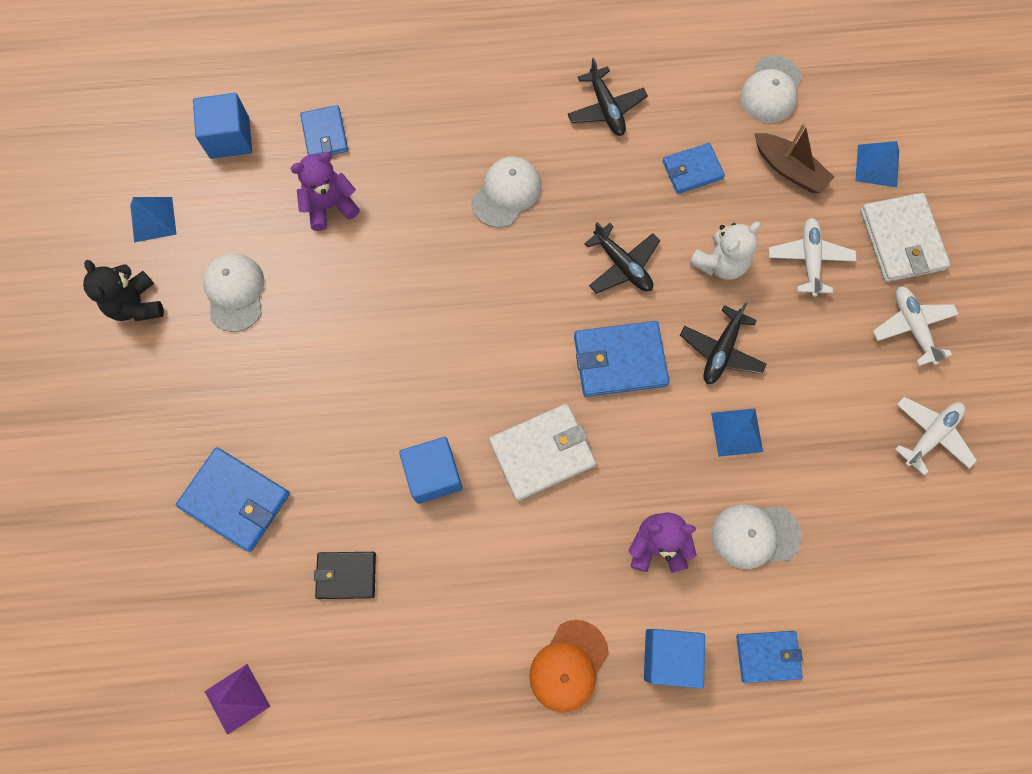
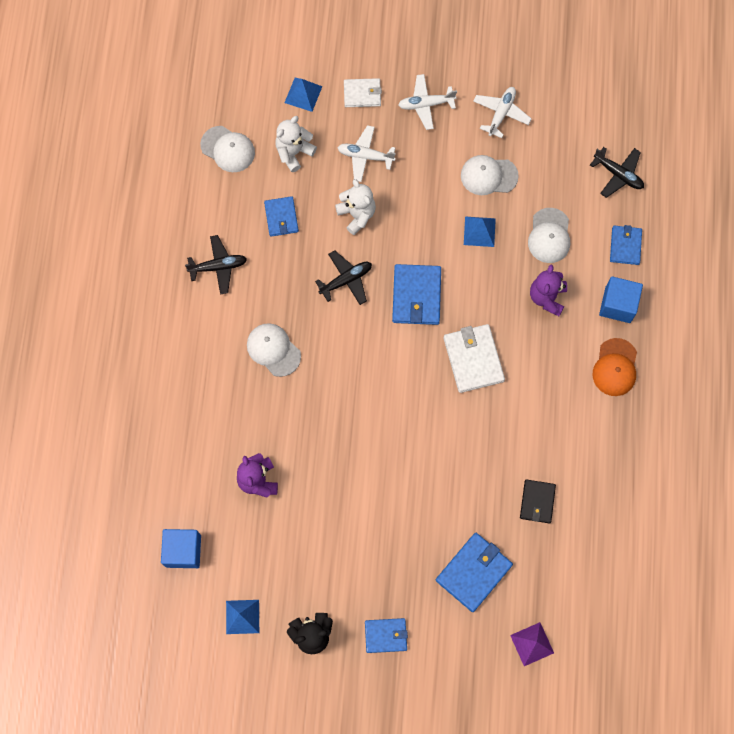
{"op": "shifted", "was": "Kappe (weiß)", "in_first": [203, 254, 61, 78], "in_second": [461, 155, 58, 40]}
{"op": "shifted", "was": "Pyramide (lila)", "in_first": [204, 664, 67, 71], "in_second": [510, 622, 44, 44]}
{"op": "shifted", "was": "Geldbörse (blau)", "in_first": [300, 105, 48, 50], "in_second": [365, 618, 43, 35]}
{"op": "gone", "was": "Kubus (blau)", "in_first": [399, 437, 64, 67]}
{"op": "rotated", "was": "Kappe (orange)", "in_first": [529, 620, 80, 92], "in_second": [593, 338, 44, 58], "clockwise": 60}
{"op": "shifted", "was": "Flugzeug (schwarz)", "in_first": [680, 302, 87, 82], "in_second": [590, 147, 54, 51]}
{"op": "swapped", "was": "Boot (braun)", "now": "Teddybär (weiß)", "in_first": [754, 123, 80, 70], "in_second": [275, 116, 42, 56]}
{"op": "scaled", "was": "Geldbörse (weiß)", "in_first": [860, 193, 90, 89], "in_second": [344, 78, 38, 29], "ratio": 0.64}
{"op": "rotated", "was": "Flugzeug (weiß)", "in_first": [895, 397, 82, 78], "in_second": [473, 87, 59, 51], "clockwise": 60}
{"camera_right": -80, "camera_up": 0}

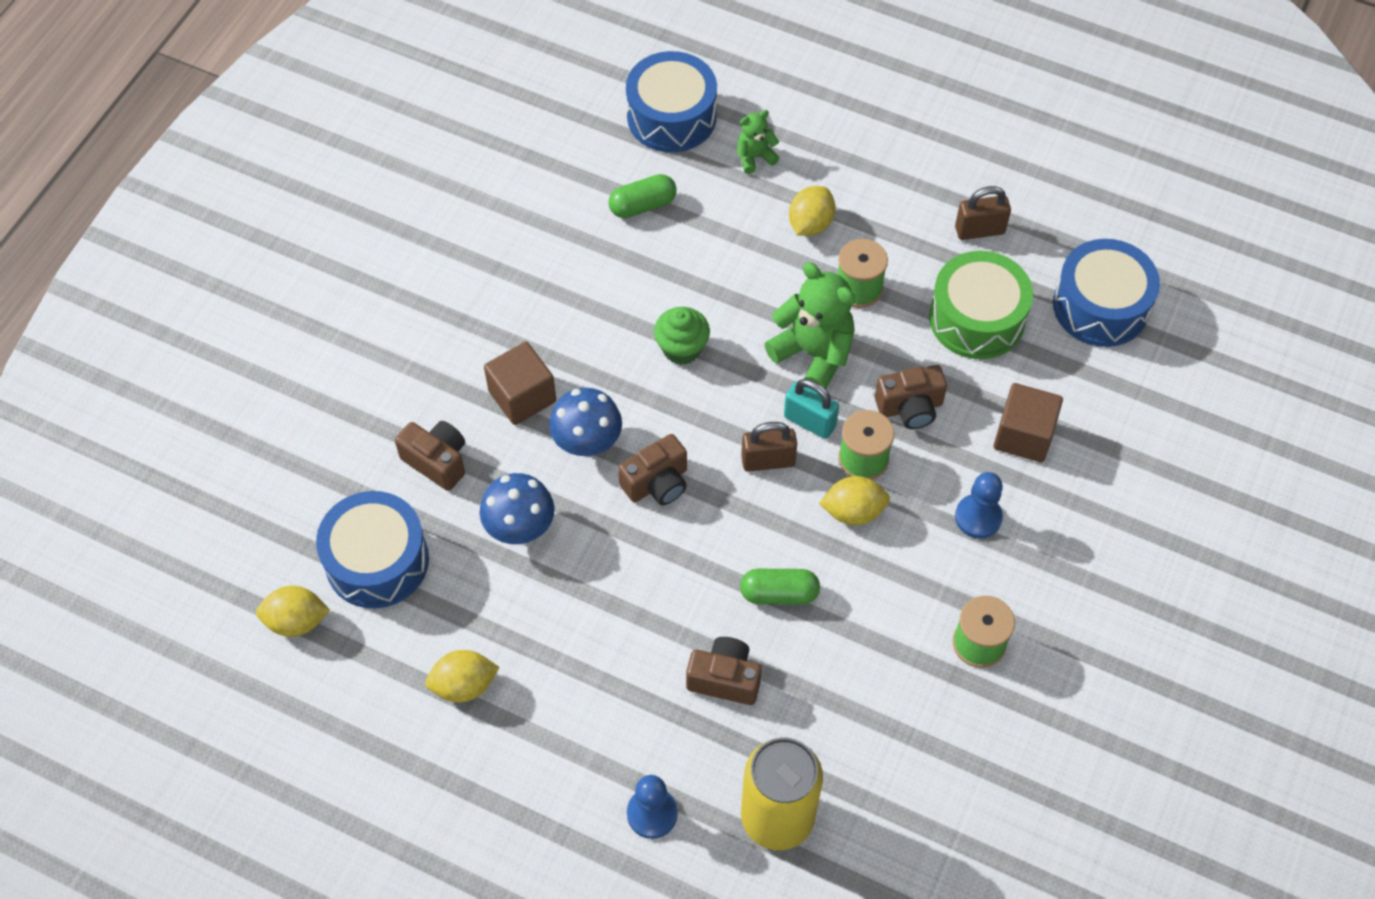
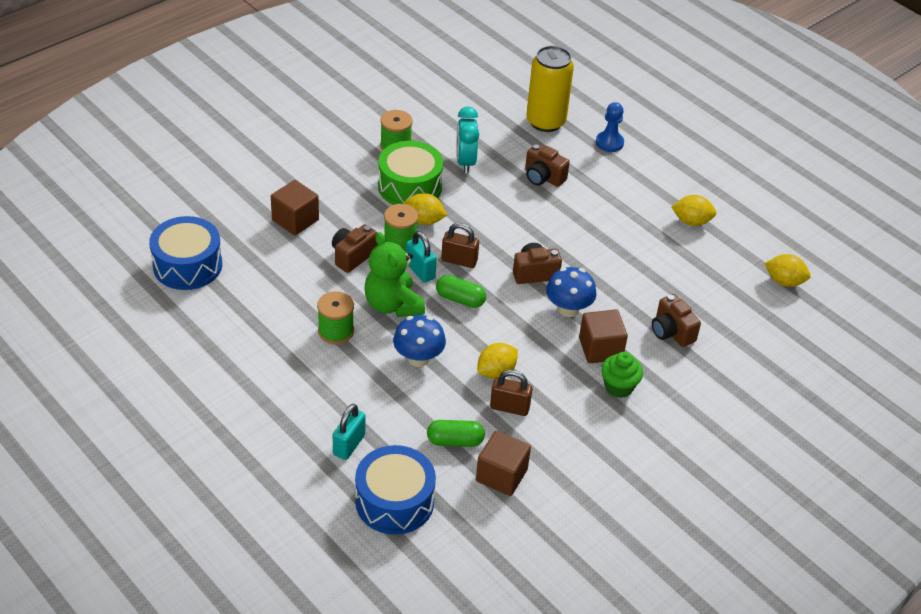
{"op": "gone", "was": "Trommel (blau)", "in_first": [316, 491, 113, 118]}
{"op": "shifted", "was": "Pilz (blau)", "in_first": [479, 473, 76, 71], "in_second": [393, 315, 53, 52]}
{"op": "shifted", "was": "Muffin (grün)", "in_first": [654, 307, 56, 58], "in_second": [601, 352, 42, 46]}
{"op": "swapped", "was": "Teddybär (grün)", "now": "Vorhängeschloss (türkis)", "in_first": [738, 110, 41, 64], "in_second": [333, 404, 33, 56]}
{"op": "shifted", "was": "Kapsel (grün)", "in_first": [740, 569, 80, 36], "in_second": [436, 275, 50, 33]}
{"op": "shifted", "was": "Zitrone (gelb)", "in_first": [789, 186, 46, 50], "in_second": [477, 343, 41, 36]}
{"op": "rotated", "was": "Kamera (braun)", "in_first": [875, 365, 72, 64], "in_second": [332, 224, 45, 49], "clockwise": -60}
{"op": "shifted", "was": "Trommel (grün)", "in_first": [929, 251, 104, 108], "in_second": [378, 141, 65, 64]}
{"op": "shifted", "was": "Vorhängeschloss (braun)", "in_first": [955, 186, 56, 54], "in_second": [490, 370, 43, 46]}
{"op": "gone", "was": "Bauer (blau)", "in_first": [955, 472, 48, 67]}
{"op": "new", "now": "Wecker (türkis)", "in_second": [456, 107, 23, 66]}
{"op": "new", "now": "Kubus (braun)", "in_second": [476, 431, 55, 65]}
{"camera_right": -160, "camera_up": -15}

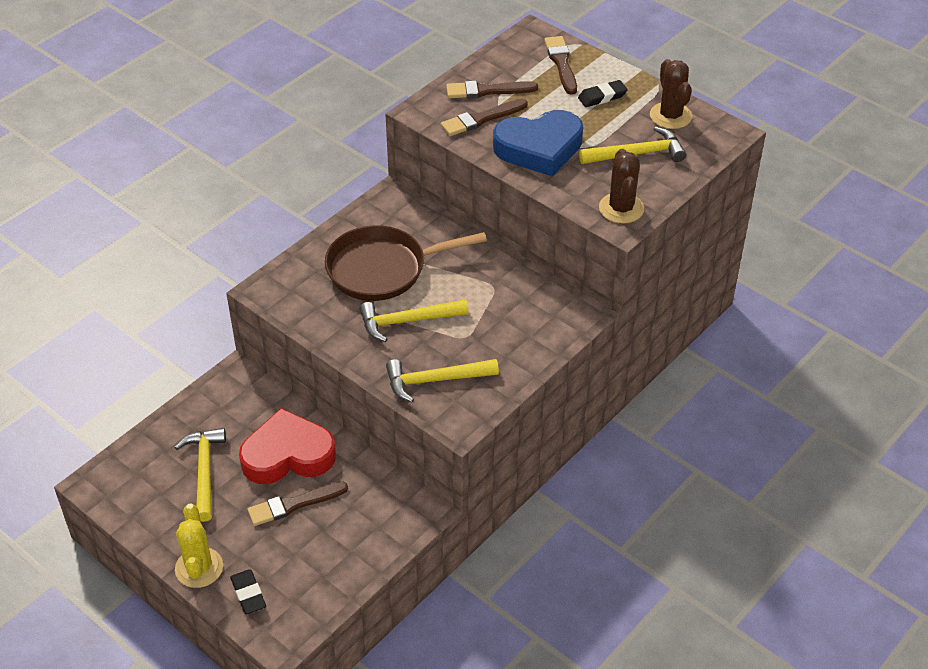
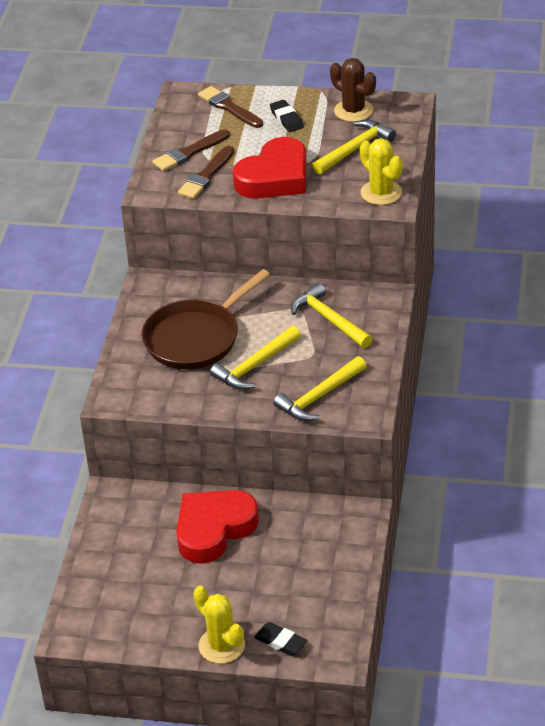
{"op": "shifted", "was": "Hammer (gelb)", "in_first": [175, 428, 51, 94], "in_second": [291, 283, 82, 65]}
{"op": "gone", "was": "Pinsel (braun)", "in_first": [248, 481, 100, 45]}
{"op": "repainted", "was": "Herz (blau)", "now": "Herz (rot)", "in_first": [493, 110, 90, 66], "in_second": [233, 137, 74, 62]}
{"op": "rotated", "was": "Radiergummi (schwarz)", "in_first": [578, 80, 50, 27], "in_second": [270, 100, 34, 32], "clockwise": -60}
{"op": "repainted", "was": "Kaktus (braun)", "now": "Kaktus (gelb)", "in_first": [599, 149, 45, 75], "in_second": [360, 138, 43, 67]}
{"camera_right": -30, "camera_up": -5}

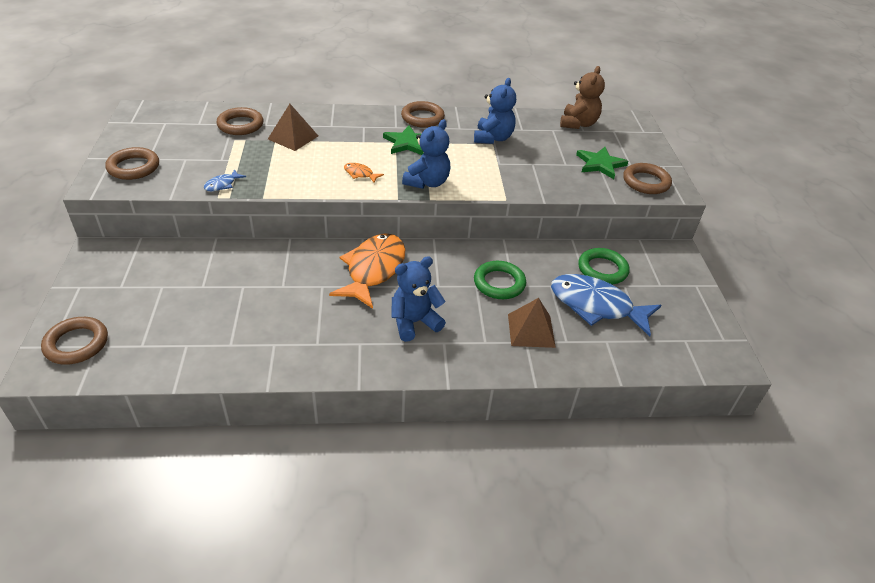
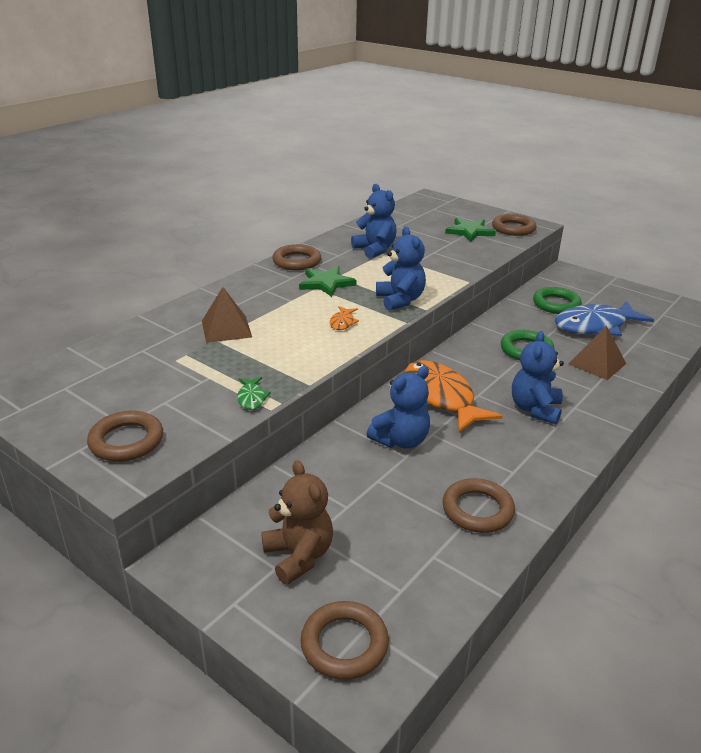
{"op": "repainted", "was": "Fisch (blau)", "now": "Fisch (grün)", "in_first": [204, 169, 42, 22], "in_second": [237, 377, 34, 33]}
{"op": "shifted", "was": "Ring (braun)", "in_first": [217, 107, 46, 28], "in_second": [442, 478, 73, 55]}
{"op": "rotated", "was": "Fisch (orange)", "in_first": [344, 163, 40, 20], "in_second": [330, 306, 29, 24], "clockwise": -60}
{"op": "shifted", "was": "Teddybär (braun)", "in_first": [560, 66, 45, 63], "in_second": [261, 460, 72, 125]}
{"op": "new", "now": "Teddybär (blau)", "in_second": [366, 366, 64, 83]}
{"camera_right": -45, "camera_up": -10}

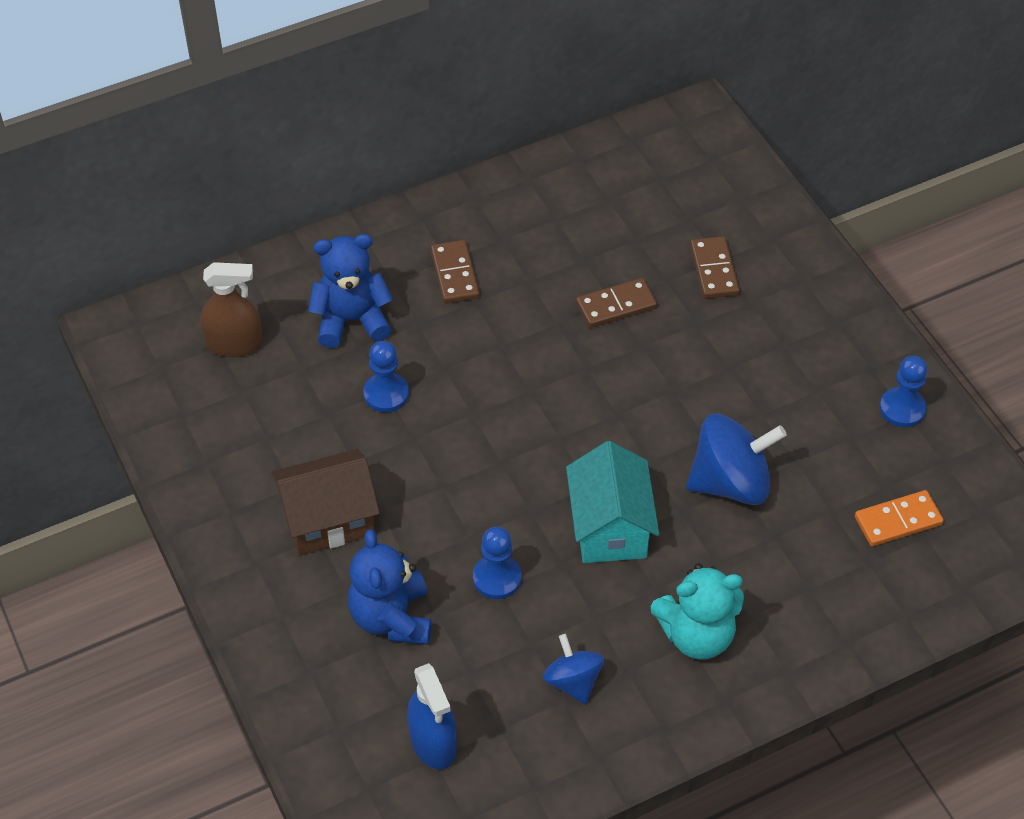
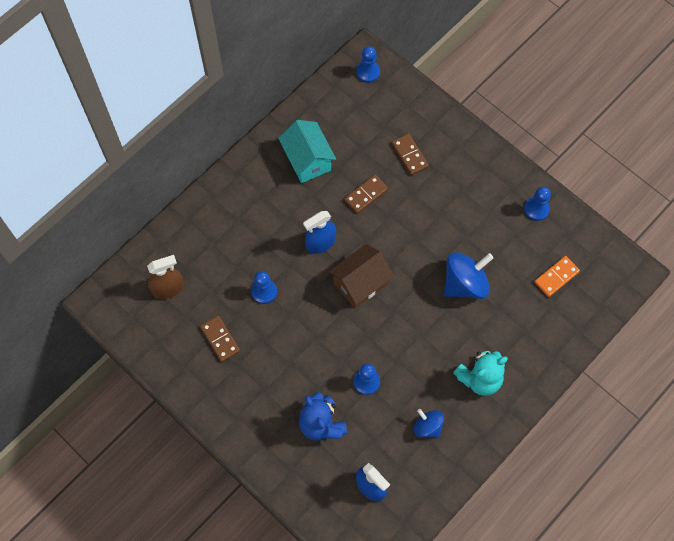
{"op": "shifted", "was": "Haus (braun)", "in_first": [272, 449, 108, 107], "in_second": [329, 244, 65, 64]}
{"op": "gone", "was": "Teddybär (blau)", "in_first": [308, 234, 85, 114]}
{"op": "shifted", "was": "Dominostein (braun)", "in_first": [431, 240, 49, 64], "in_second": [200, 316, 40, 46]}
{"op": "shifted", "was": "Haus (türkis)", "in_first": [566, 441, 93, 122], "in_second": [278, 120, 58, 63]}
{"op": "new", "now": "Sprühflasche (blau)", "in_second": [303, 211, 33, 43]}
{"op": "new", "now": "Bauer (blau)", "in_second": [356, 46, 24, 37]}
{"camera_right": -20, "camera_up": 15}

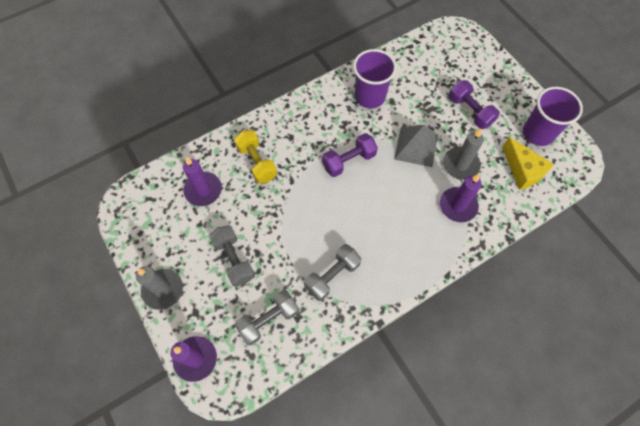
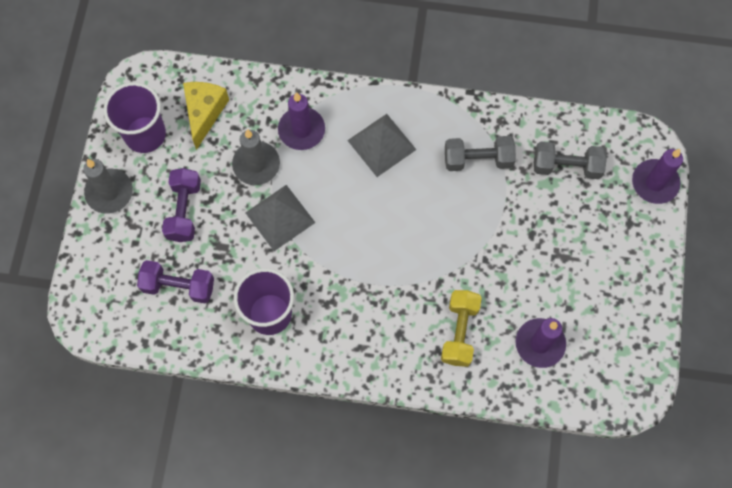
{"op": "shifted", "was": "Kerze (grau)", "in_first": [136, 266, 47, 44], "in_second": [83, 159, 50, 55]}
{"op": "gone", "was": "Hantel (grau)", "in_first": [209, 225, 46, 62]}
{"op": "shifted", "was": "Hantel (lila)", "in_first": [322, 133, 56, 44], "in_second": [137, 260, 77, 43]}
{"op": "new", "now": "Pyramide (grau)", "in_second": [347, 114, 69, 63]}
{"camera_right": -140, "camera_up": 5}

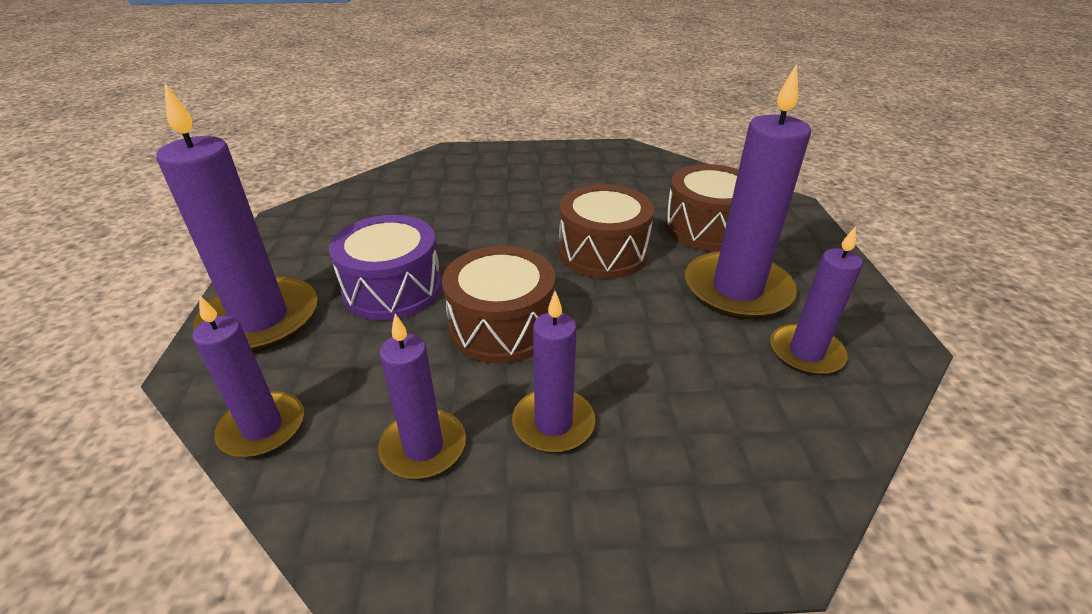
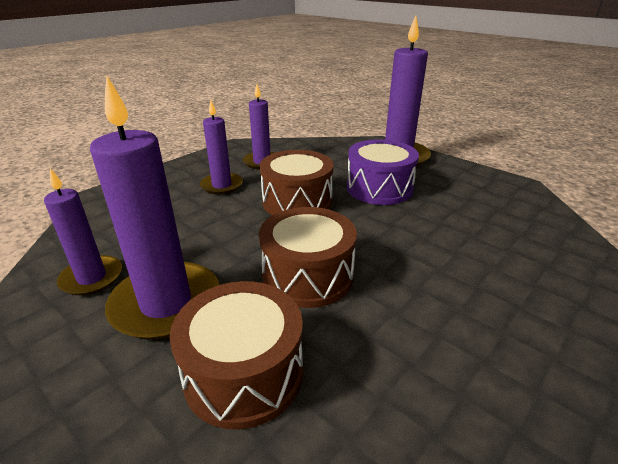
{"op": "gone", "was": "Kerze (lila)", "in_first": [192, 295, 112, 163]}
{"camera_right": 135, "camera_up": -5}

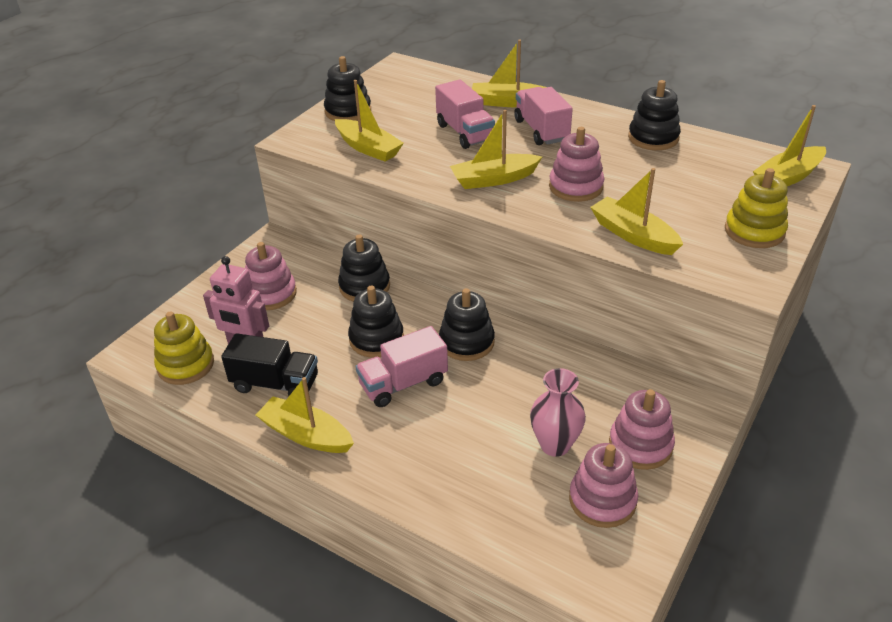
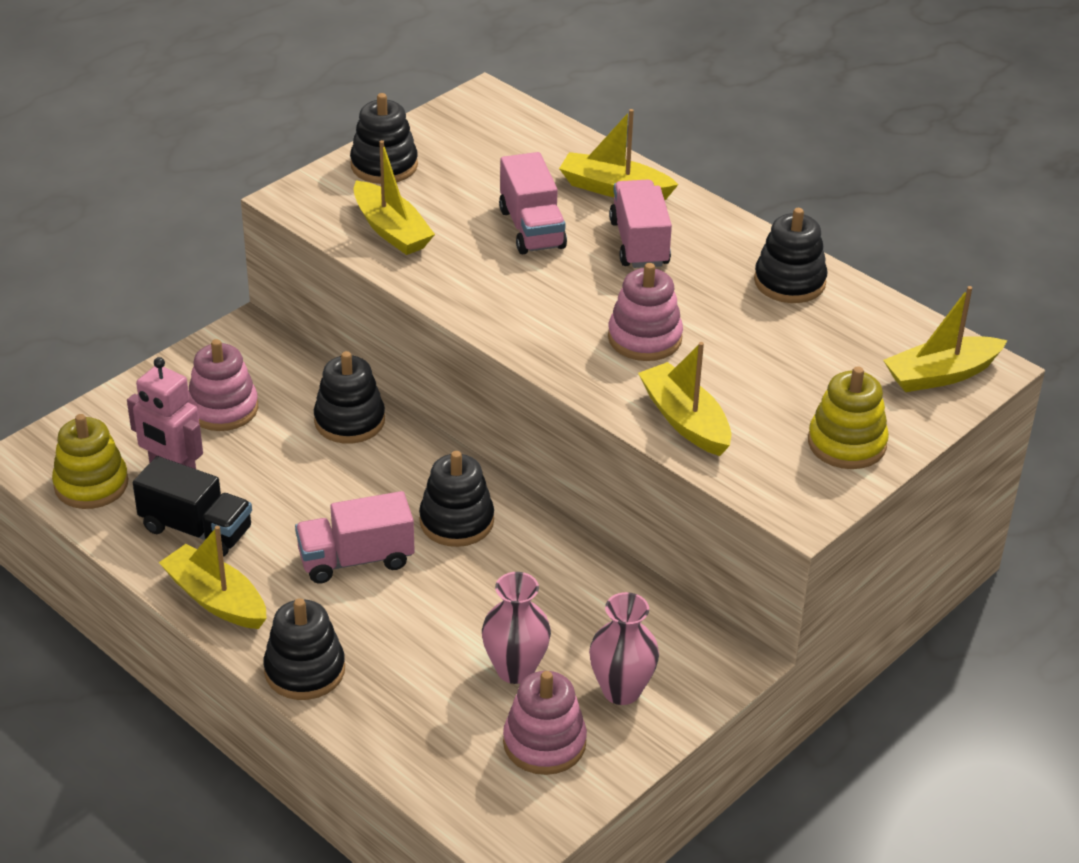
{"op": "shifted", "was": "Stapelspielzeug (schwarz)", "in_first": [348, 286, 56, 72], "in_second": [263, 598, 82, 102]}
{"op": "gone", "was": "Boot (gelb)", "in_first": [450, 110, 92, 79]}
{"op": "swapped", "was": "Stapelspielzeug (rosa)", "now": "Vase (rosa)", "in_first": [609, 389, 66, 81], "in_second": [589, 592, 70, 113]}
{"camera_right": 10, "camera_up": 0}

